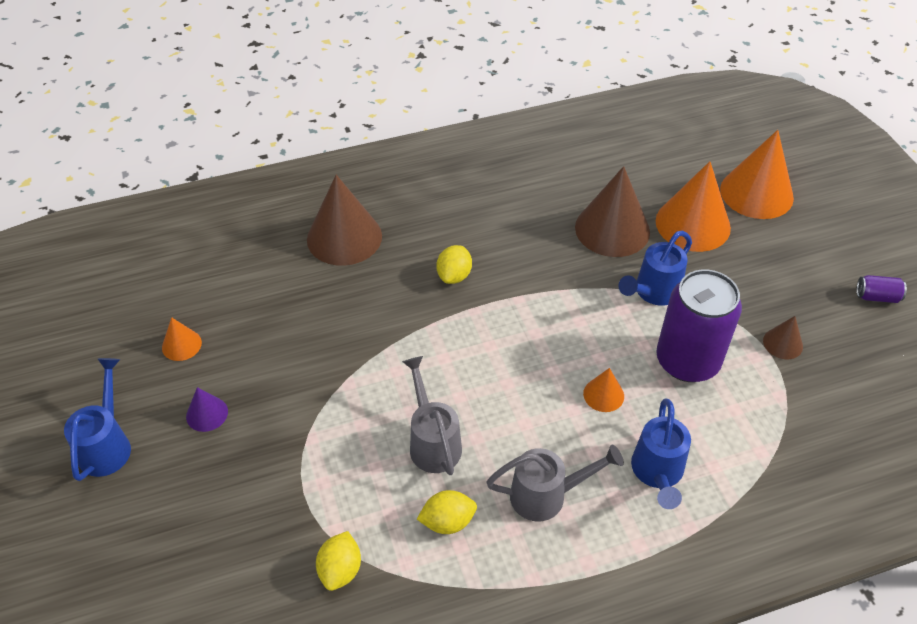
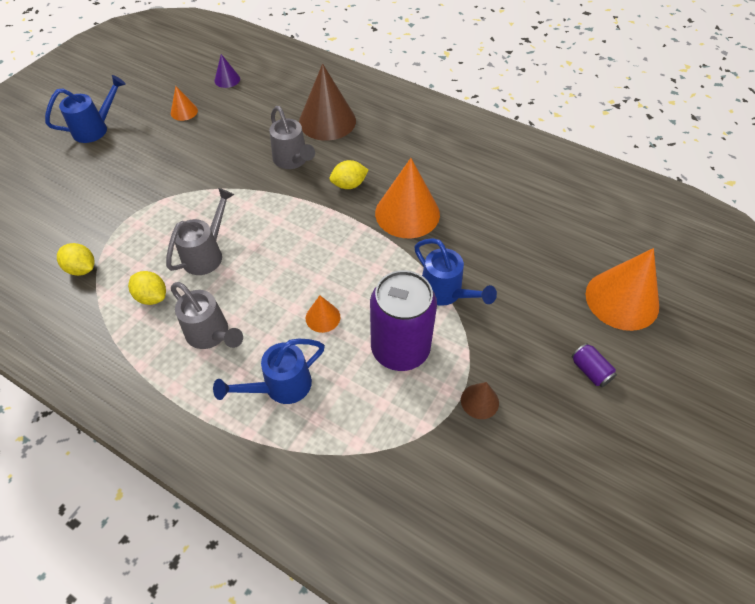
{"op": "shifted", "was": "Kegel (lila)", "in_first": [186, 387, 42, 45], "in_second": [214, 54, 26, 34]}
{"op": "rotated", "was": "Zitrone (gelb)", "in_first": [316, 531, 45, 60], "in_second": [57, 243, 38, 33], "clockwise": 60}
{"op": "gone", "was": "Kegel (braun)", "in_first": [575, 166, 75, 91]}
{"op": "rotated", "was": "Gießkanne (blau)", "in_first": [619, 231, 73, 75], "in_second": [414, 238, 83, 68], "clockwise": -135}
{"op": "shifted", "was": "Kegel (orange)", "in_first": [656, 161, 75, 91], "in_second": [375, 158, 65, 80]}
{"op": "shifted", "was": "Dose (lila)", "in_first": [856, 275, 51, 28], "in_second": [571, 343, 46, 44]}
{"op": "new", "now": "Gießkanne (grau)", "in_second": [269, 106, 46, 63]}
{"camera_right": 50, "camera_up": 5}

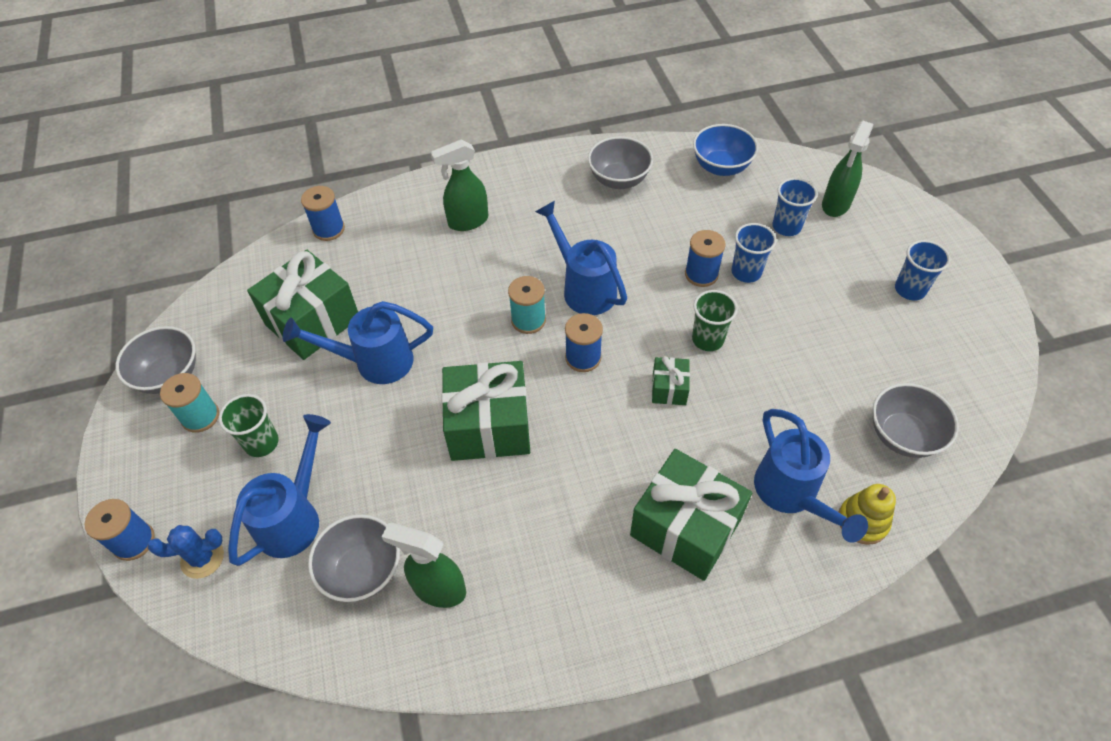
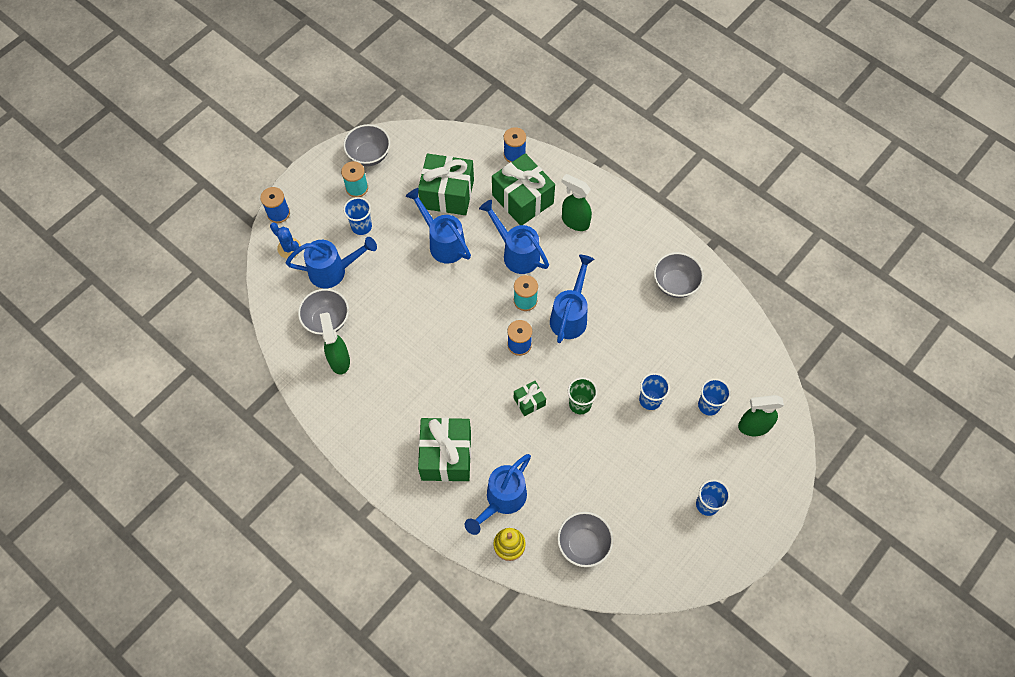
{"op": "repainted", "was": "Becher (grün)", "now": "Becher (blau)", "in_first": [219, 394, 60, 63], "in_second": [343, 197, 29, 38]}
{"op": "shifted", "was": "Geschenk (grün)", "in_first": [442, 361, 88, 100], "in_second": [492, 153, 63, 72]}
{"op": "gone", "was": "Garnrolle (blau)", "in_first": [685, 230, 41, 57]}
{"op": "gone", "was": "Schüssel (blau)", "in_first": [693, 124, 65, 52]}
{"op": "new", "now": "Gießkanne (blau)", "in_second": [479, 200, 70, 74]}
{"camera_right": 55, "camera_up": 10}

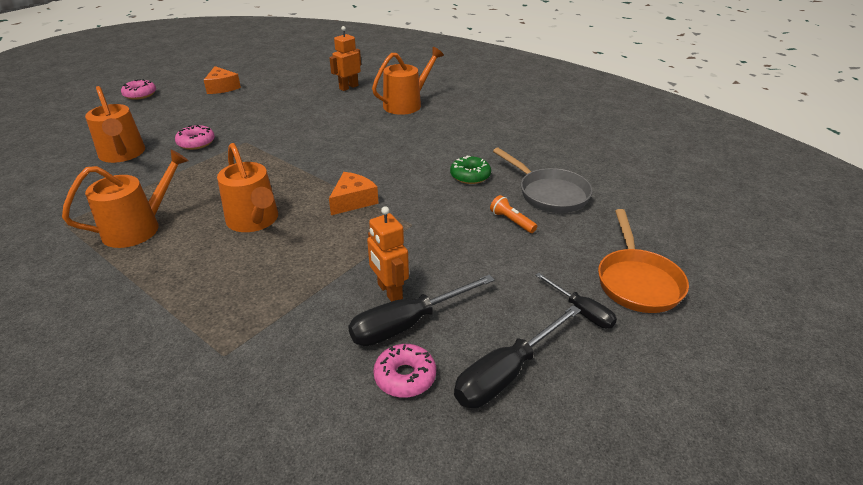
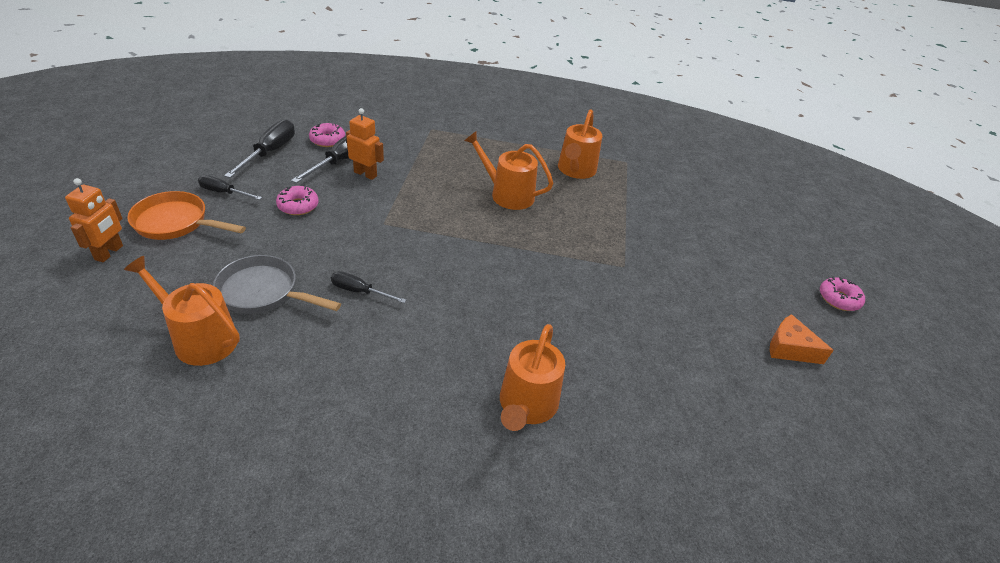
{"op": "shifted", "was": "Gießkanne (orange)", "in_first": [85, 86, 60, 77], "in_second": [124, 256, 116, 110]}
{"op": "shifted", "was": "Donut (rosa)", "in_first": [175, 125, 40, 25], "in_second": [276, 186, 43, 29]}
{"op": "shifted", "was": "Roboter (orange)", "in_first": [329, 26, 32, 65], "in_second": [65, 178, 58, 84]}
{"op": "gone", "was": "Käse (orange)", "in_first": [329, 172, 50, 43]}
{"op": "swapped", "was": "Donut (grün)", "now": "Schraubenzieher (schwarz)", "in_first": [450, 155, 41, 29], "in_second": [331, 271, 75, 32]}
{"op": "gone", "was": "Taschenlampe (orange)", "in_first": [490, 195, 47, 38]}
{"op": "rotated", "was": "Pfanne (orange)", "in_first": [598, 209, 91, 104], "in_second": [127, 191, 119, 49], "clockwise": -45}
{"camera_right": 145, "camera_up": 5}

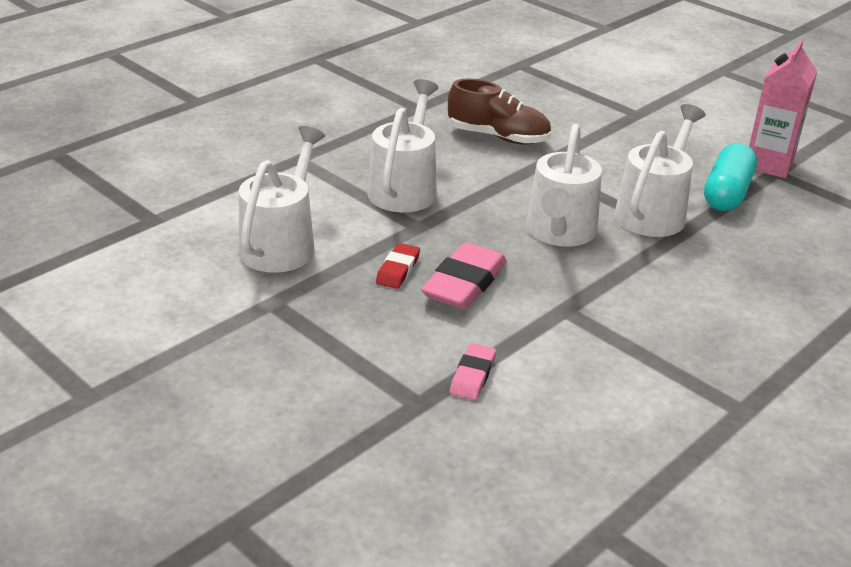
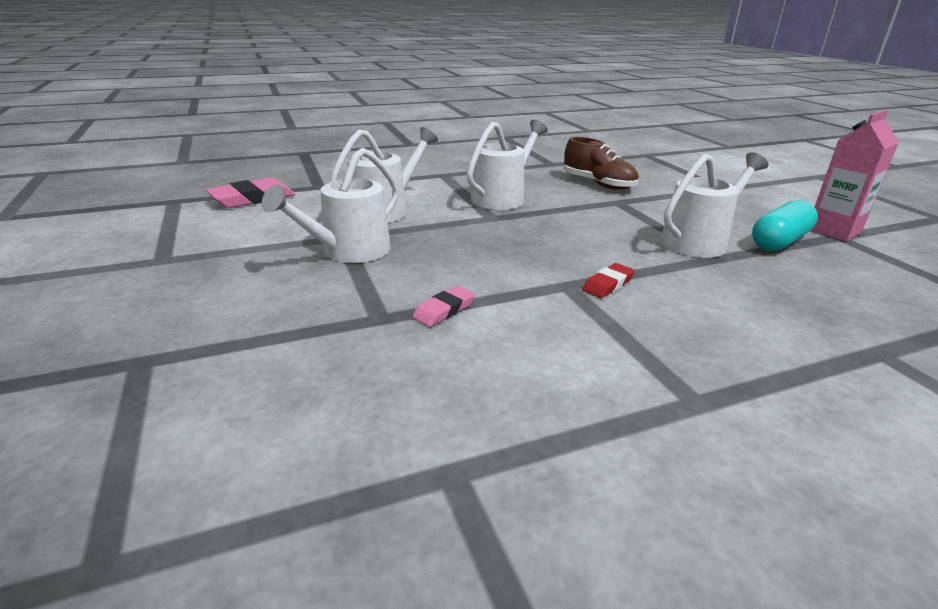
{"op": "shifted", "was": "Radiergummi (rot)", "in_first": [376, 243, 44, 46], "in_second": [582, 263, 53, 35]}
{"op": "shifted", "was": "Radiergummi (rosa)", "in_first": [421, 242, 86, 67], "in_second": [206, 177, 89, 31]}
{"op": "shifted", "was": "Gießkanne (weiß)", "in_first": [526, 124, 76, 122], "in_second": [262, 148, 137, 115]}
{"camera_right": 25, "camera_up": -5}

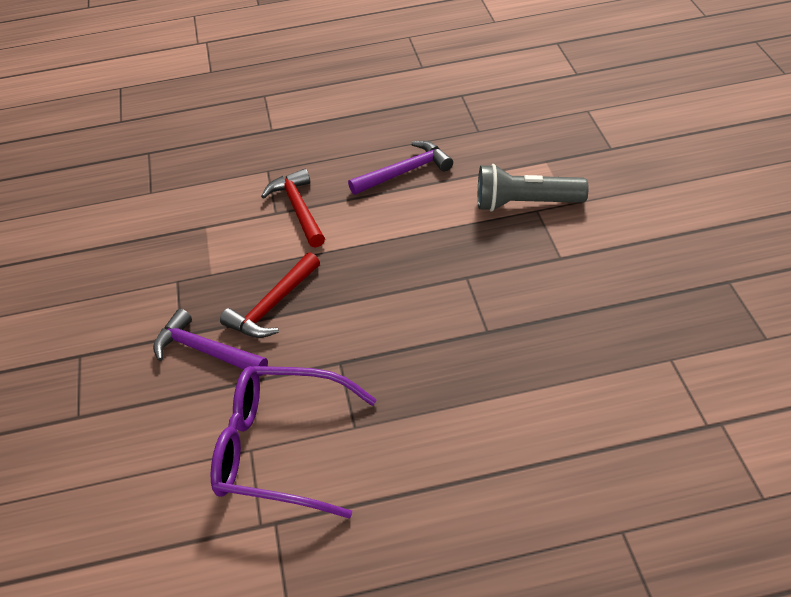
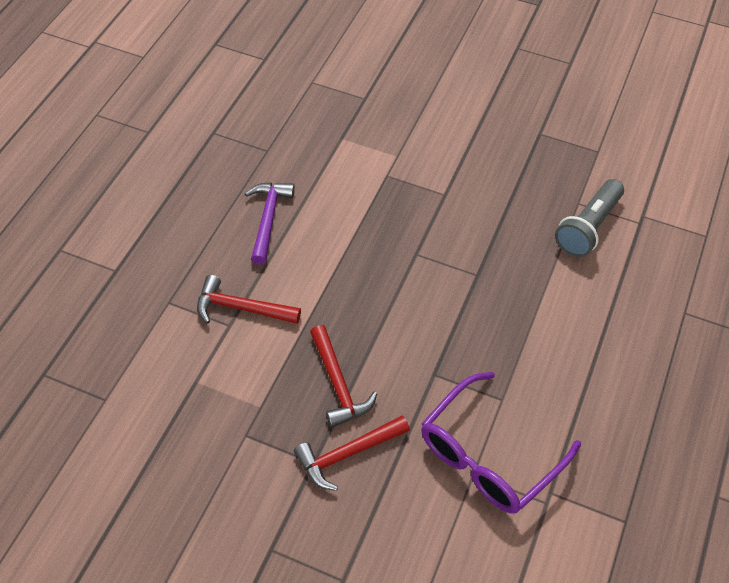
{"op": "repainted", "was": "Hammer (lila)", "now": "Hammer (rot)", "in_first": [153, 309, 115, 67], "in_second": [294, 415, 116, 76]}
{"op": "shifted", "was": "Taschenlampe (grau)", "in_first": [478, 164, 111, 48], "in_second": [555, 179, 69, 78]}
{"camera_right": -60, "camera_up": 10}

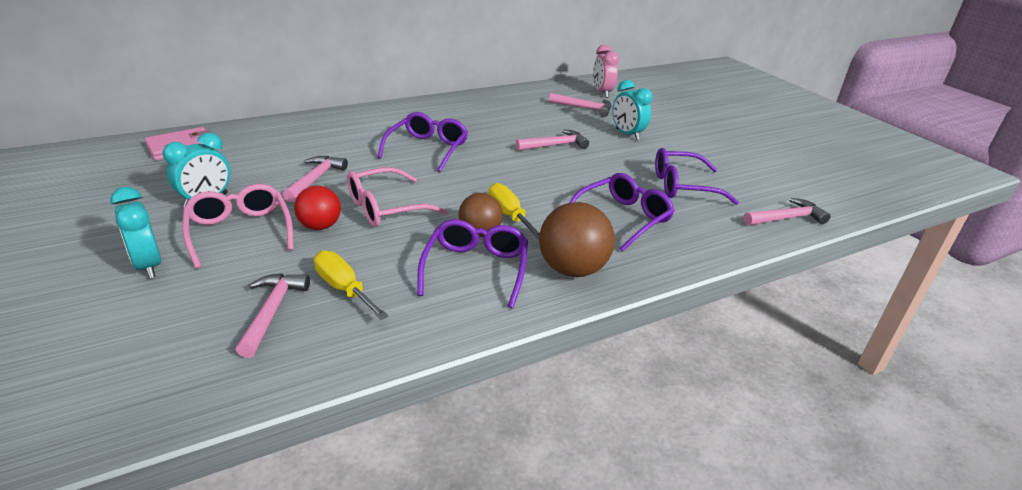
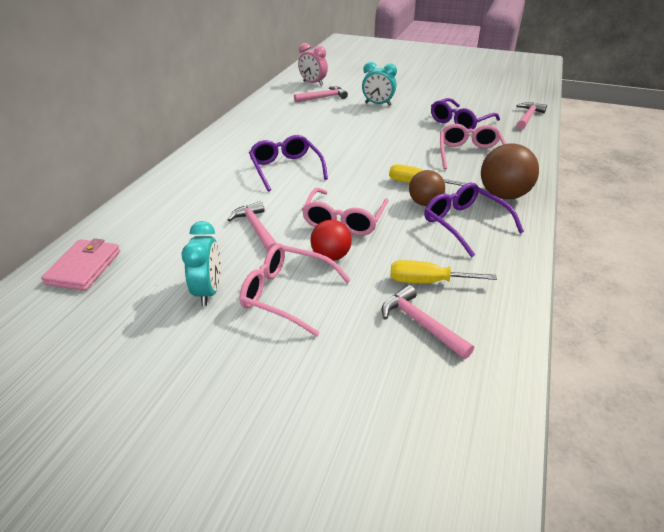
{"op": "gone", "was": "Wecker (türkis)", "in_first": [110, 187, 52, 92]}
{"op": "gone", "was": "Hammer (rosa)", "in_first": [515, 130, 74, 21]}
{"op": "repainted", "was": "Brille (lila)", "now": "Brille (rosa)", "in_first": [569, 173, 106, 78], "in_second": [440, 124, 66, 45]}
{"camera_right": -40, "camera_up": 5}

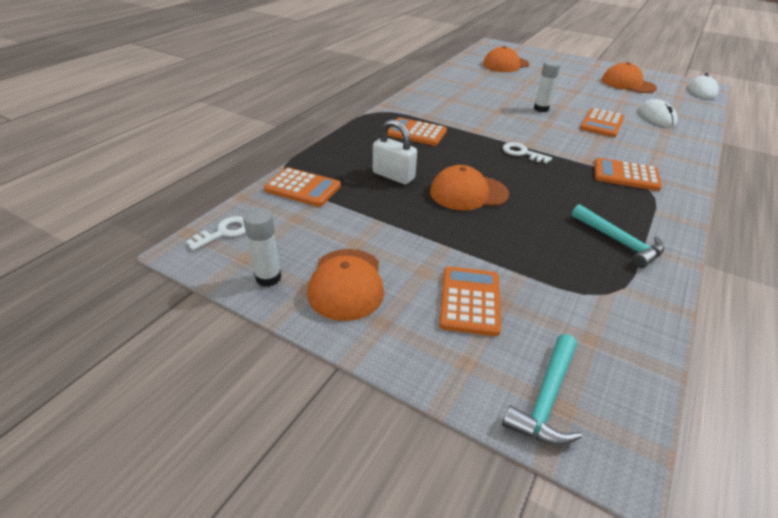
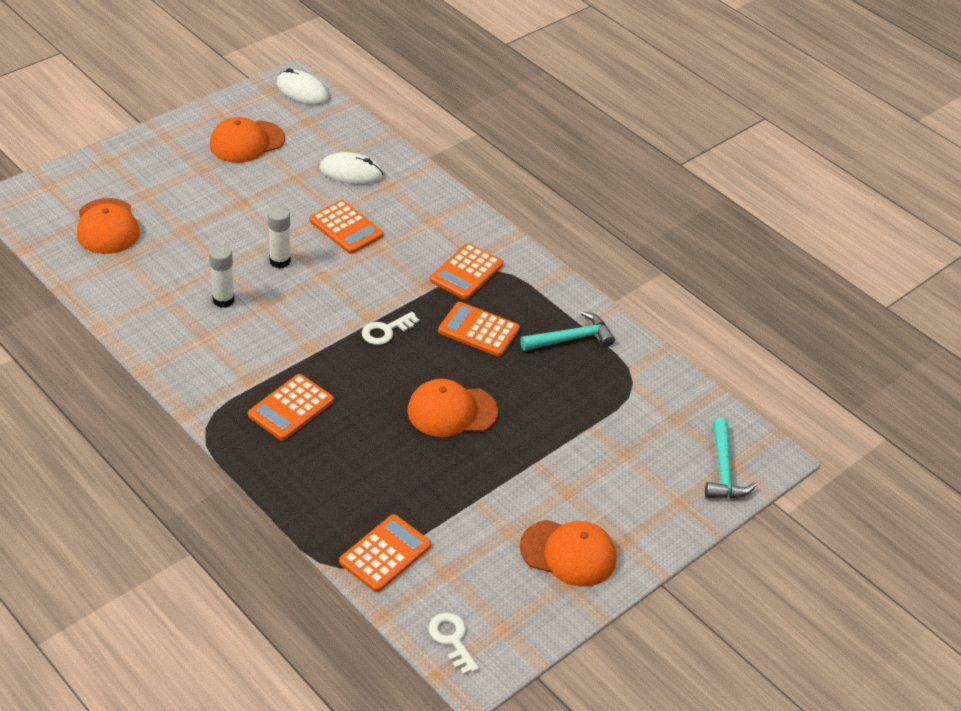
{"op": "shifted", "was": "Klebestift (weiß)", "in_first": [243, 208, 38, 79], "in_second": [209, 244, 26, 64]}
{"op": "gone", "was": "Vorhängeschloss (weiß)", "in_first": [373, 119, 44, 65]}
{"op": "rotated", "was": "Kappe (orange)", "in_first": [430, 165, 79, 45], "in_second": [407, 379, 91, 58], "clockwise": 75}
{"op": "shifted", "was": "Taschenrechner (orange)", "in_first": [439, 266, 62, 70], "in_second": [438, 302, 82, 55]}
{"op": "rotated", "was": "Hammer (türkis)", "in_first": [502, 334, 80, 111], "in_second": [705, 418, 51, 80], "clockwise": 45}
{"camera_right": -75, "camera_up": 5}

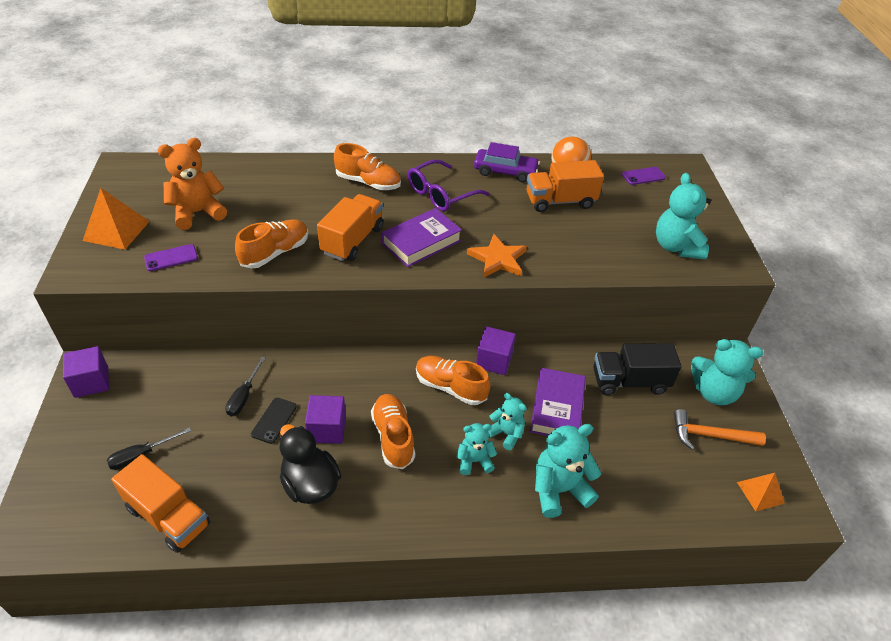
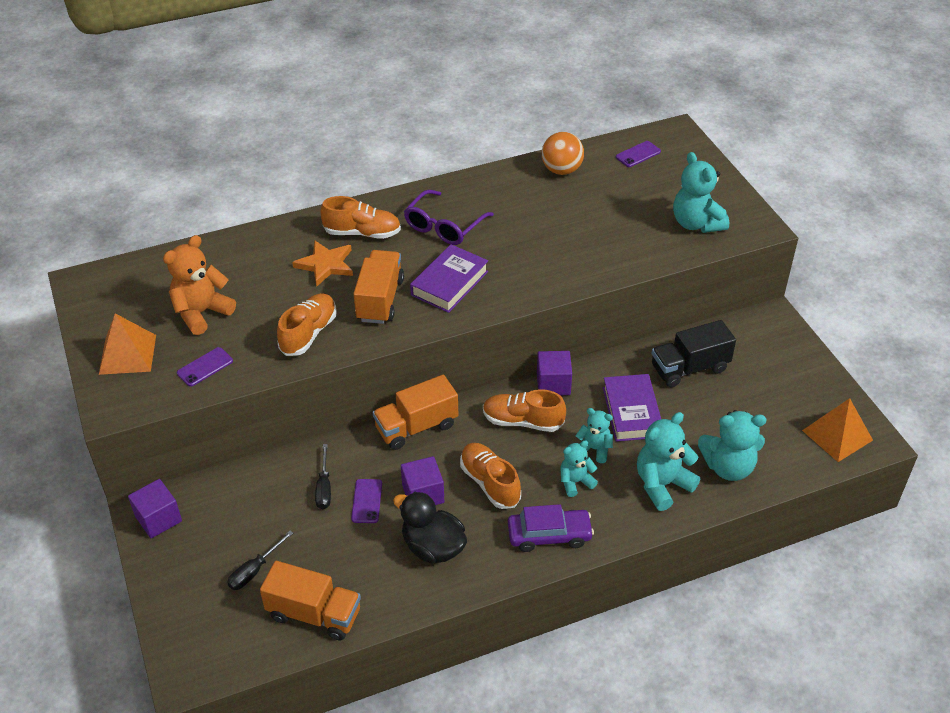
{"op": "repainted", "was": "Handy (schwarz)", "now": "Handy (lila)", "in_first": [251, 398, 46, 46], "in_second": [351, 479, 31, 44]}
{"op": "shifted", "was": "Stern (orange)", "in_first": [467, 234, 60, 44], "in_second": [292, 240, 61, 47]}
{"op": "shifted", "was": "Auto (lila)", "in_first": [474, 142, 66, 40], "in_second": [508, 504, 86, 48]}
{"op": "shifted", "was": "Lastwagen (orange)", "in_first": [526, 160, 78, 52], "in_second": [373, 375, 85, 75]}
{"op": "gone", "was": "Hammer (orange)", "in_first": [674, 409, 92, 41]}
{"op": "shifted", "was": "Teddybär (türkis)", "in_first": [691, 339, 73, 66], "in_second": [698, 410, 69, 71]}
{"op": "scaled", "was": "Pyramide (orange)", "in_first": [737, 473, 48, 38], "in_second": [802, 398, 71, 64], "ratio": 1.56}
{"camera_right": -15, "camera_up": 0}

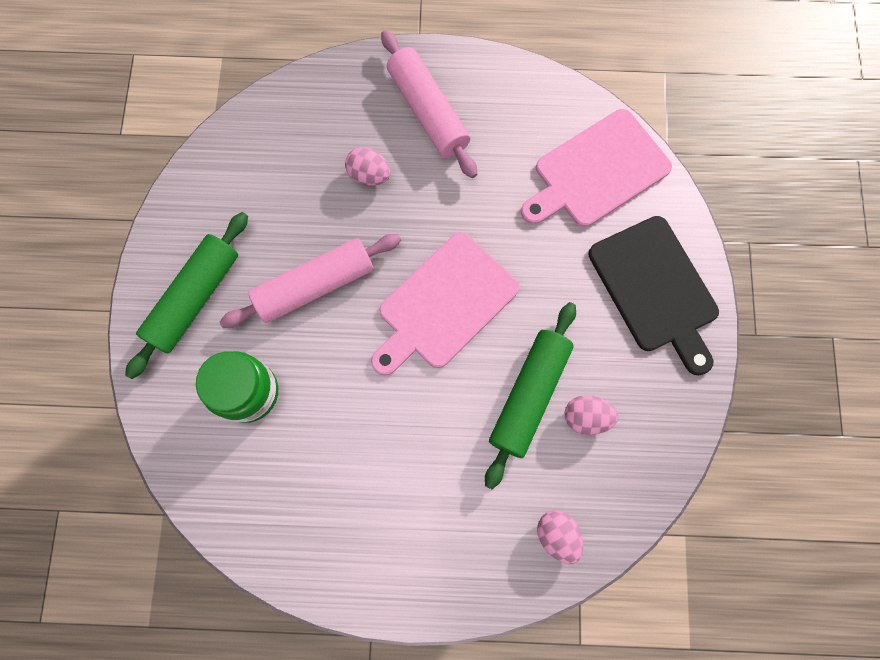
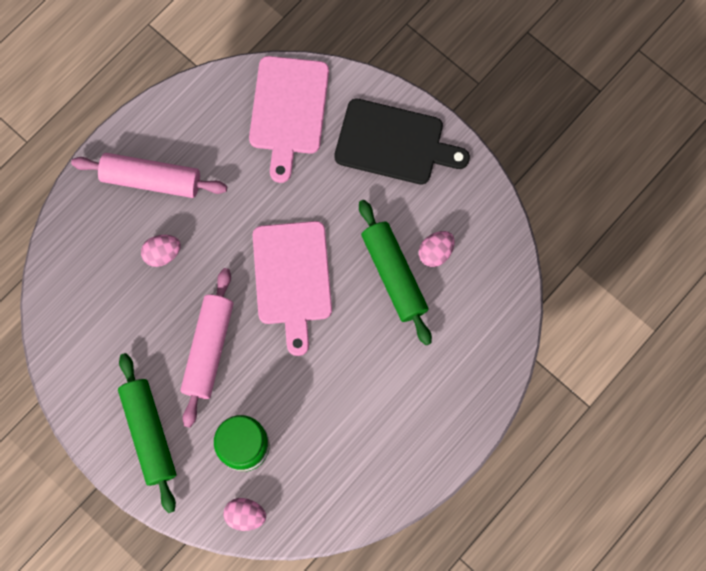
{"op": "shifted", "was": "Ei (rosa)", "in_first": [537, 510, 46, 54], "in_second": [223, 498, 43, 33]}
{"camera_right": -50, "camera_up": 0}

